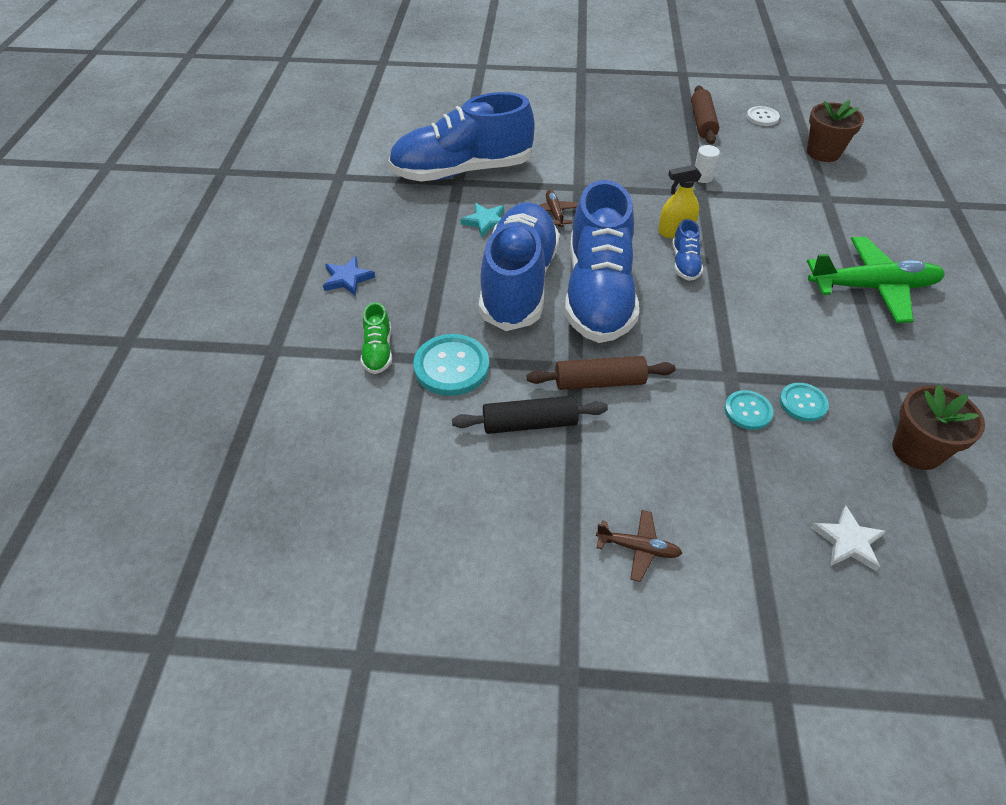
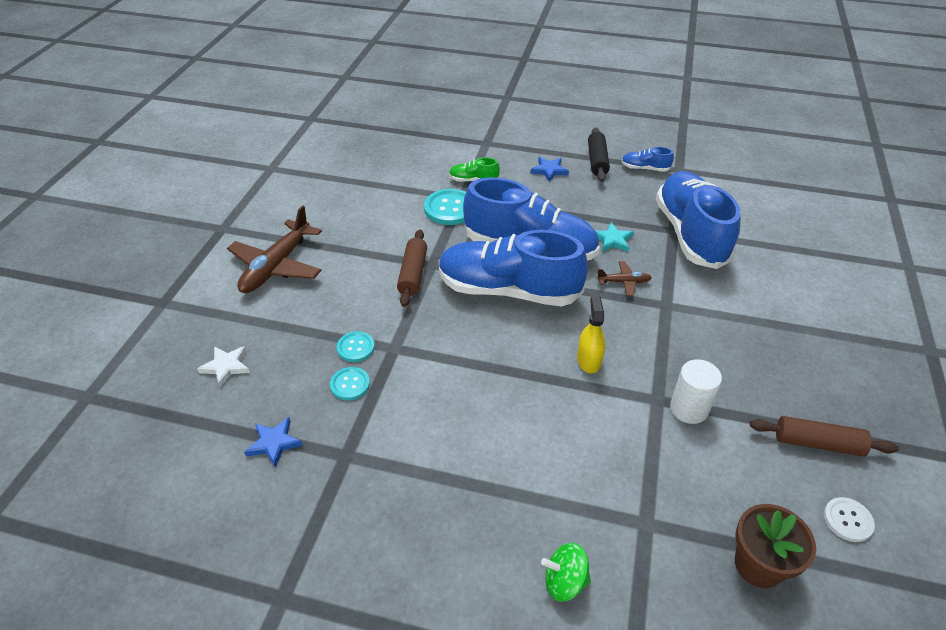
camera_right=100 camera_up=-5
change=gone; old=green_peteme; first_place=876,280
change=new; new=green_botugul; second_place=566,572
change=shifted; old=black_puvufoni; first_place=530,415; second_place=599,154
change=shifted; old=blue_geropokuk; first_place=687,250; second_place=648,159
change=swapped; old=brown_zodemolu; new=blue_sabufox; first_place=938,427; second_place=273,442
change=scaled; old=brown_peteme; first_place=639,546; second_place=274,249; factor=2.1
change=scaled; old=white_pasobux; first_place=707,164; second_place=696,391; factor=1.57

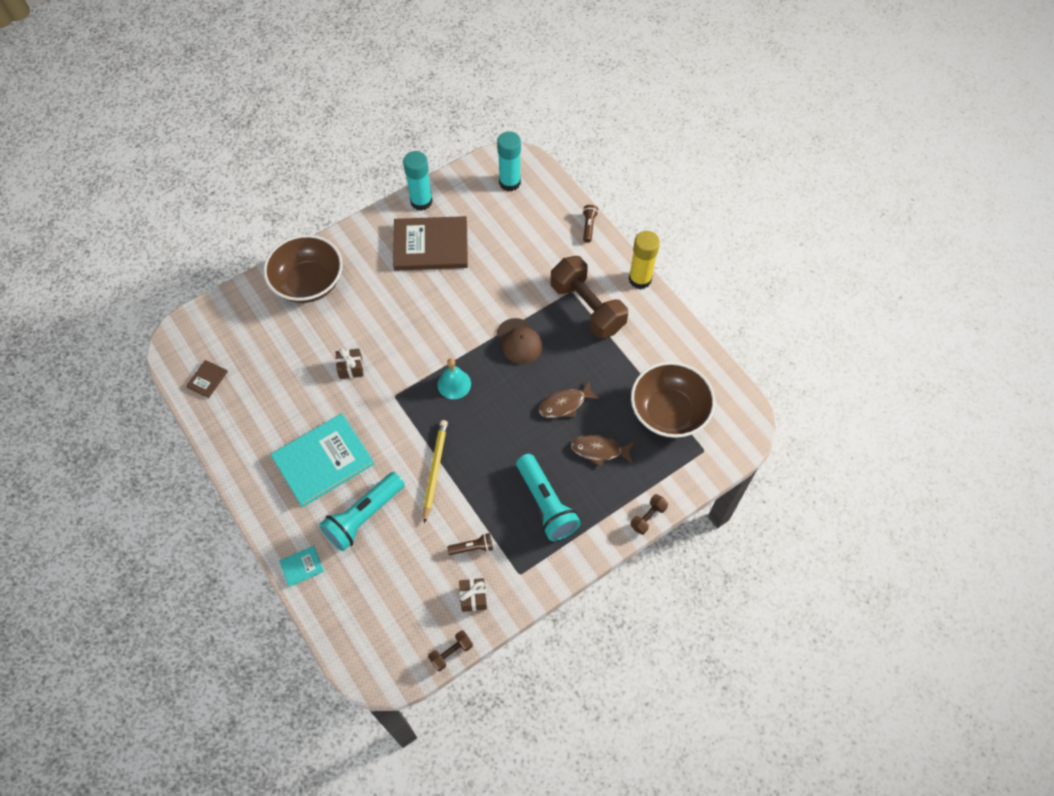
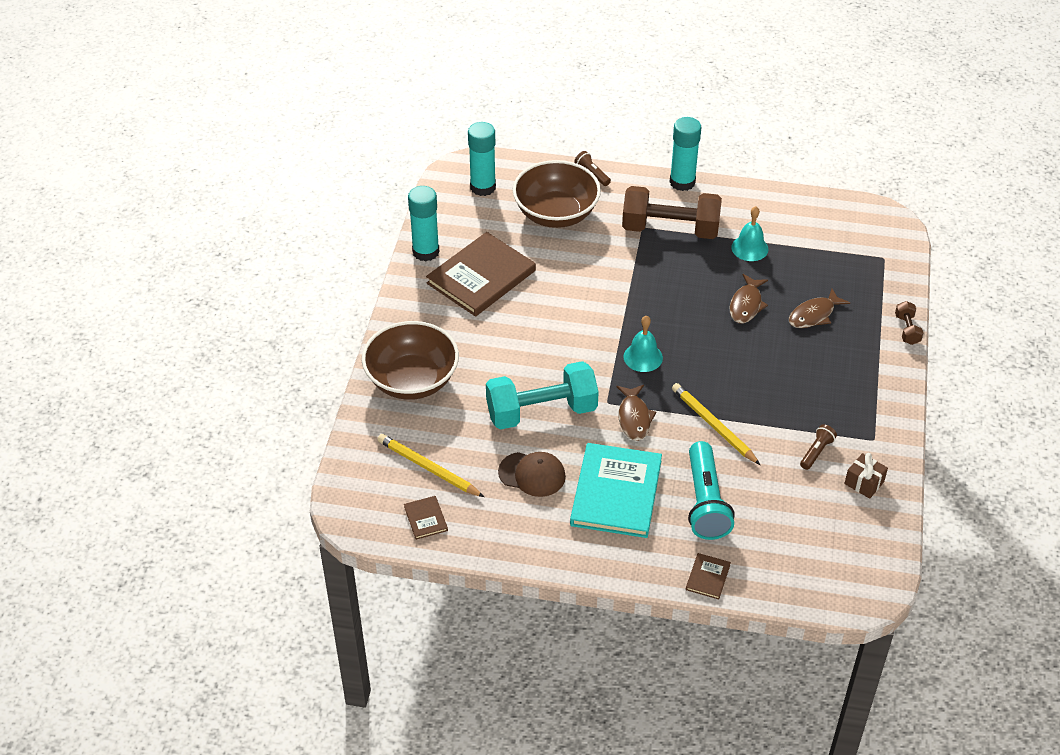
camera_right=-45 camera_up=-15
change=gone; old=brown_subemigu; first_place=450,650
change=gone; old=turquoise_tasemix; first_place=548,497
change=new; new=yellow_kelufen; second_place=431,465
change=new; new=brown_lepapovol; second_place=636,413
change=new; new=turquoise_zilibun; second_place=749,233
change=shifted; old=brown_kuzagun; first_place=519,341; second_place=532,474
change=shifted; old=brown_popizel; first_place=673,400; second_place=557,194
change=swapped; old=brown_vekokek; new=turquoise_subemigu; first_place=349,363; second_place=542,395
change=repainted; old=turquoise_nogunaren; new=brown_nogunaren; first_place=301,566; second_place=708,576
change=repainted; old=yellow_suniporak; new=turquoise_suniporak; first_place=644,260; second_place=685,154

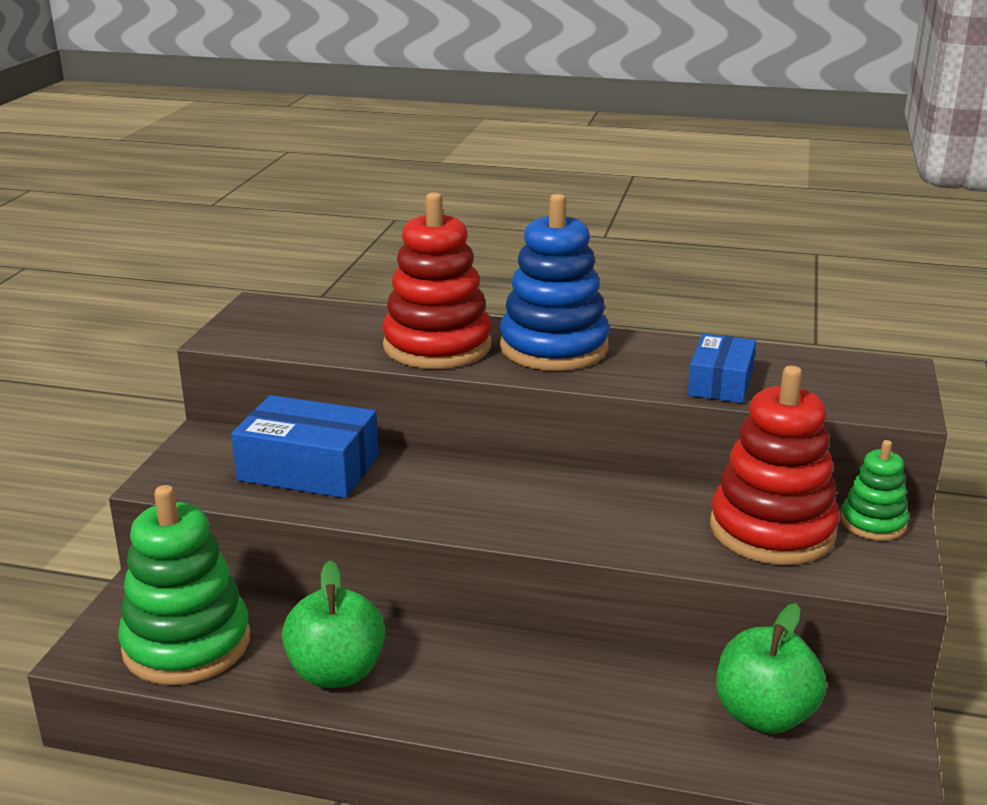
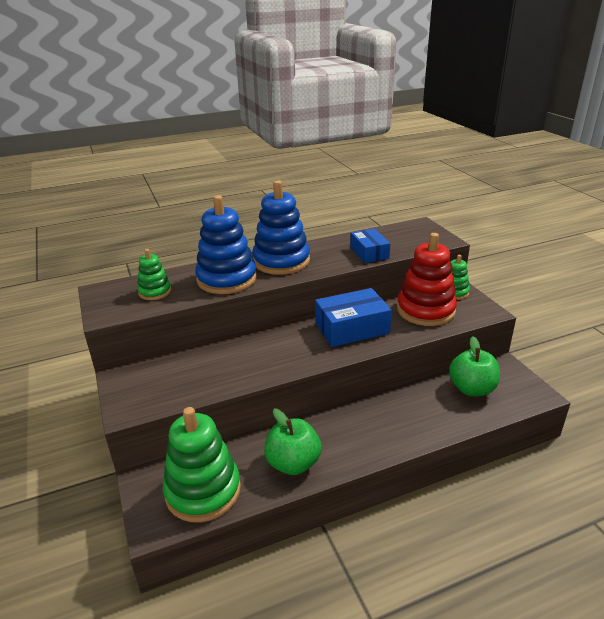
camera_right=-35 camera_up=5
change=new; new=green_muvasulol; second_place=154,274
change=shifted; old=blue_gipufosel; first_place=305,446; second_place=353,317
change=repainted; old=red_muvasulol; new=blue_muvasulol; first_place=437,280; second_place=226,244

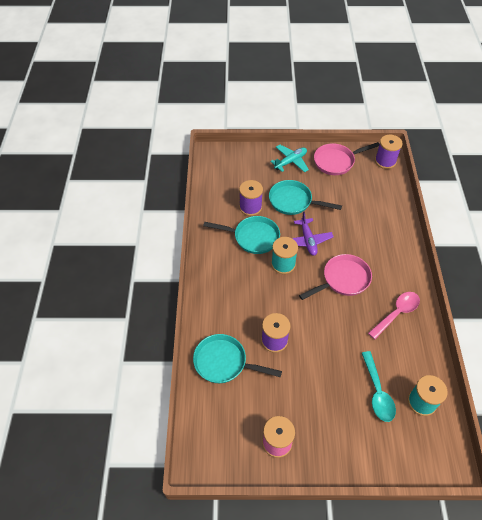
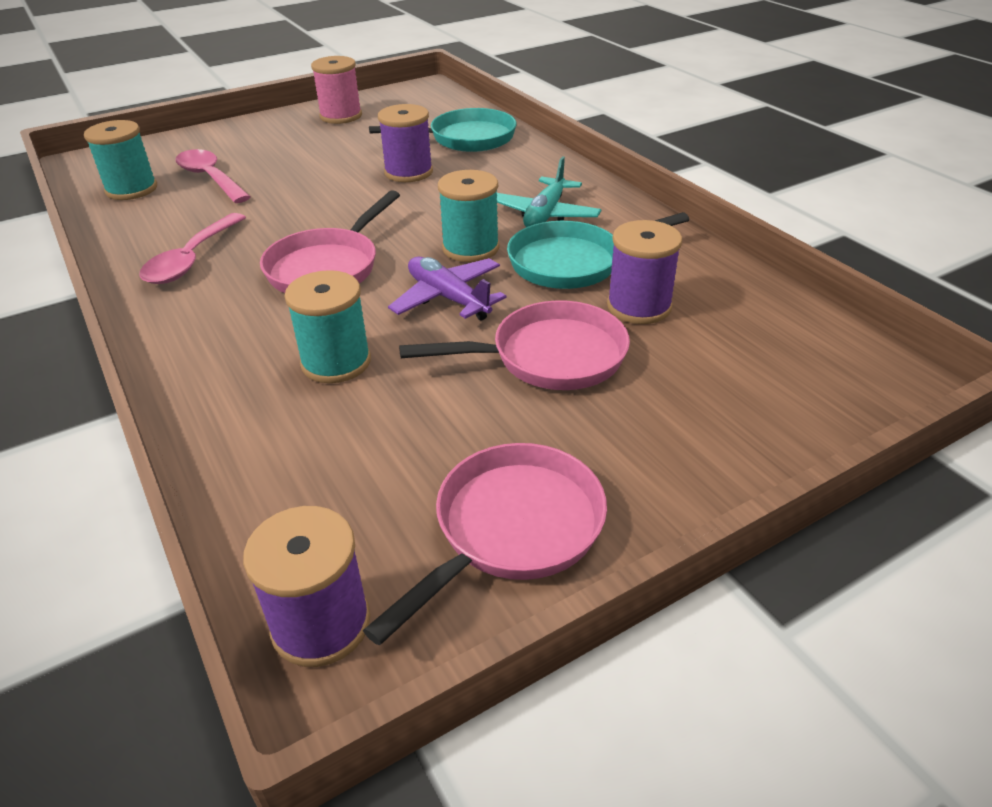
camera_right=150 camera_up=-15
change=new; new=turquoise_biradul; second_place=327,326
change=shifted; old=turquoise_peteme; first_place=289,158; second_place=549,192
change=repainted; old=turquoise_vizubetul; new=pink_vizubetul; first_place=305,197; second_place=514,345
change=repainted; old=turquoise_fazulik; new=pink_fazulik; first_place=379,386; second_place=213,176

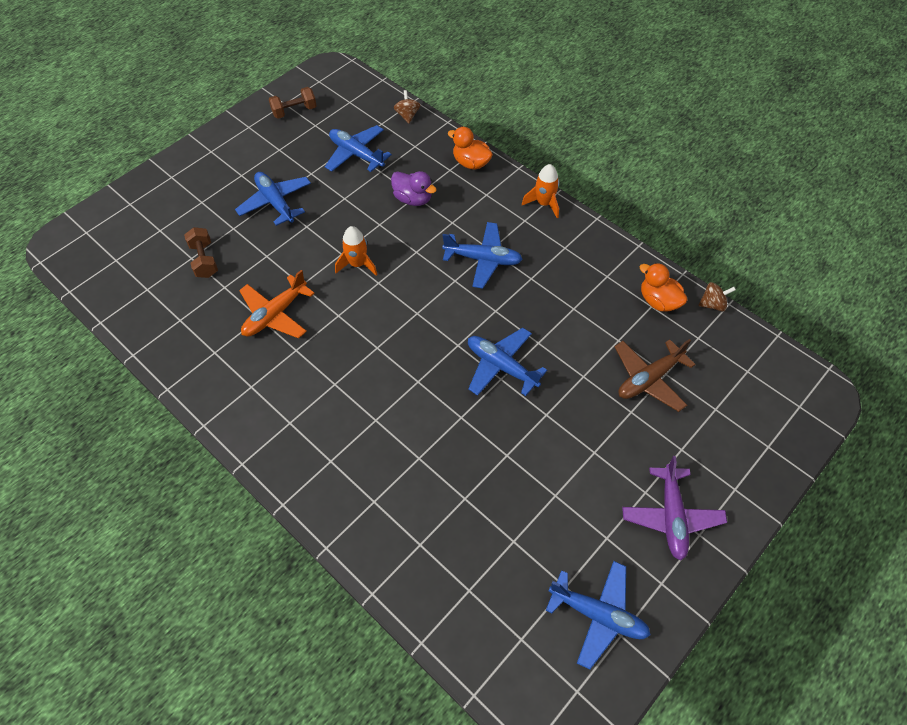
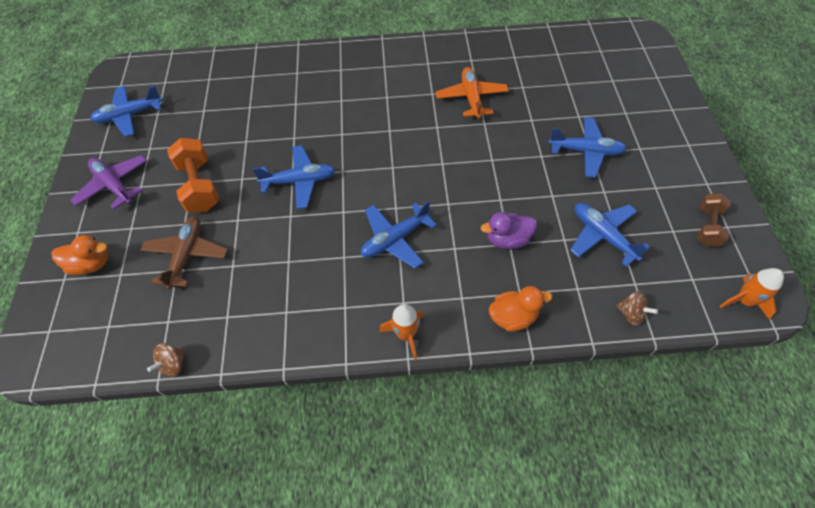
camera_right=135 camera_up=0
change=gone; old=brown_subemigu; first_place=201,252
change=new; new=orange_subemigu; second_place=193,175
change=shifted; old=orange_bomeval; first_place=356,251; second_place=751,293
change=shifted; old=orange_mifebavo; first_place=664,287; second_place=79,255
change=rotated; old=blue_peteme; first_place=358,148; second_place=610,235; degrees=-120

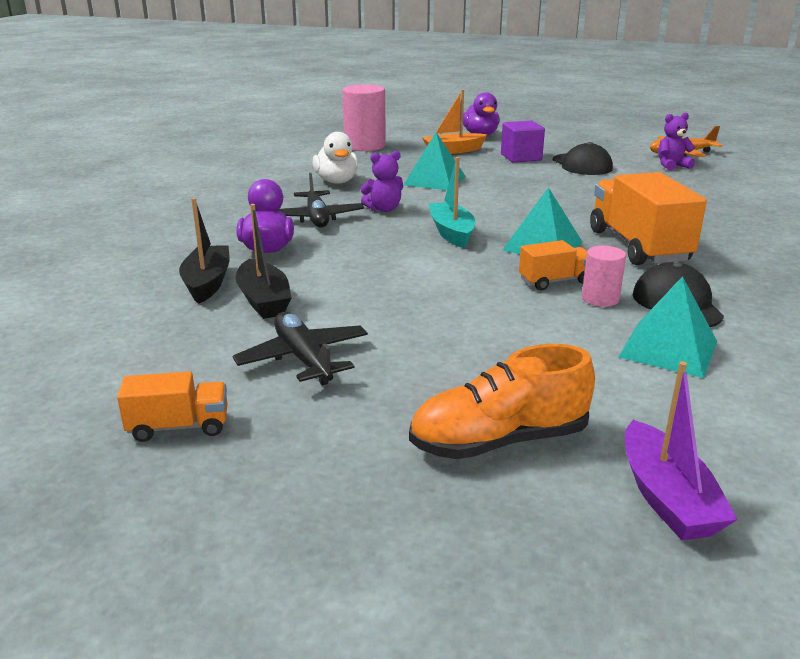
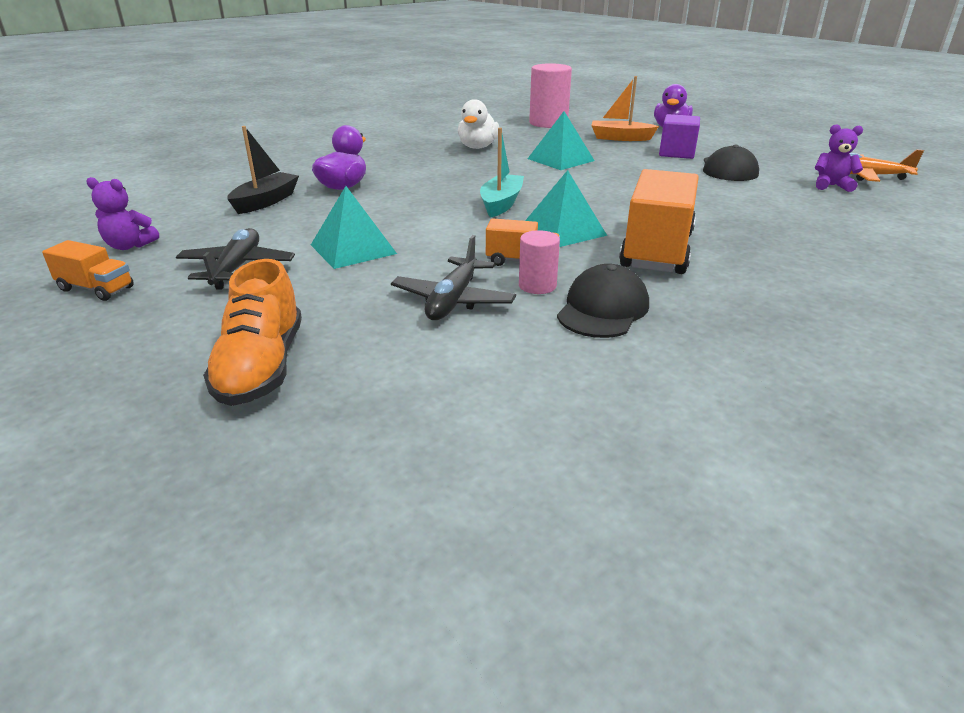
camera_right=30 camera_up=5
change=gone; old=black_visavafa; first_place=263,261
change=gone; old=purple_visavafa; first_place=681,450
change=shifted; old=black_peteme; first_place=321,200; second_place=453,277
change=shifted; old=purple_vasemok; first_place=381,181; second_place=122,213
change=shifted; old=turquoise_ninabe; first_place=668,327; second_place=354,227
change=rotated; old=orange_geropokuk; first_place=502,401; second_place=252,332; degrees=-105

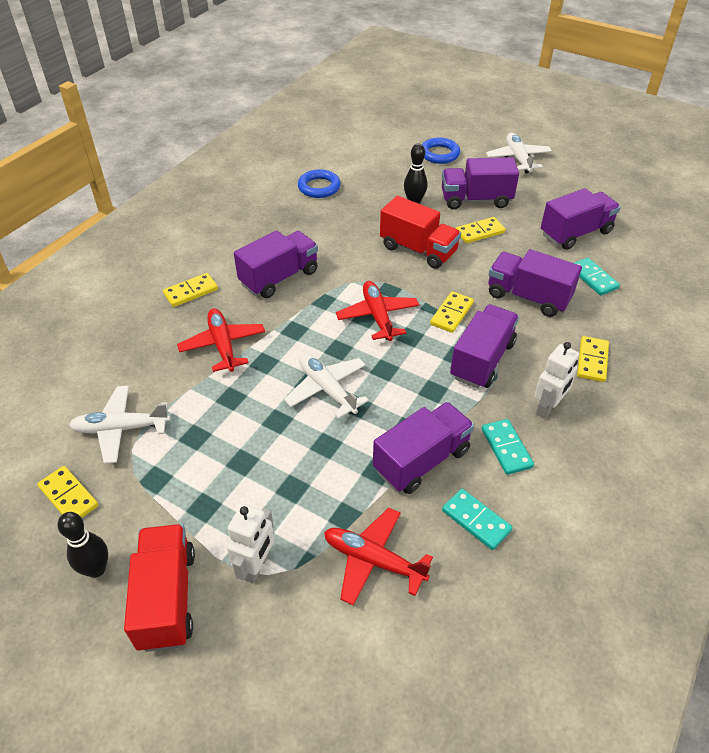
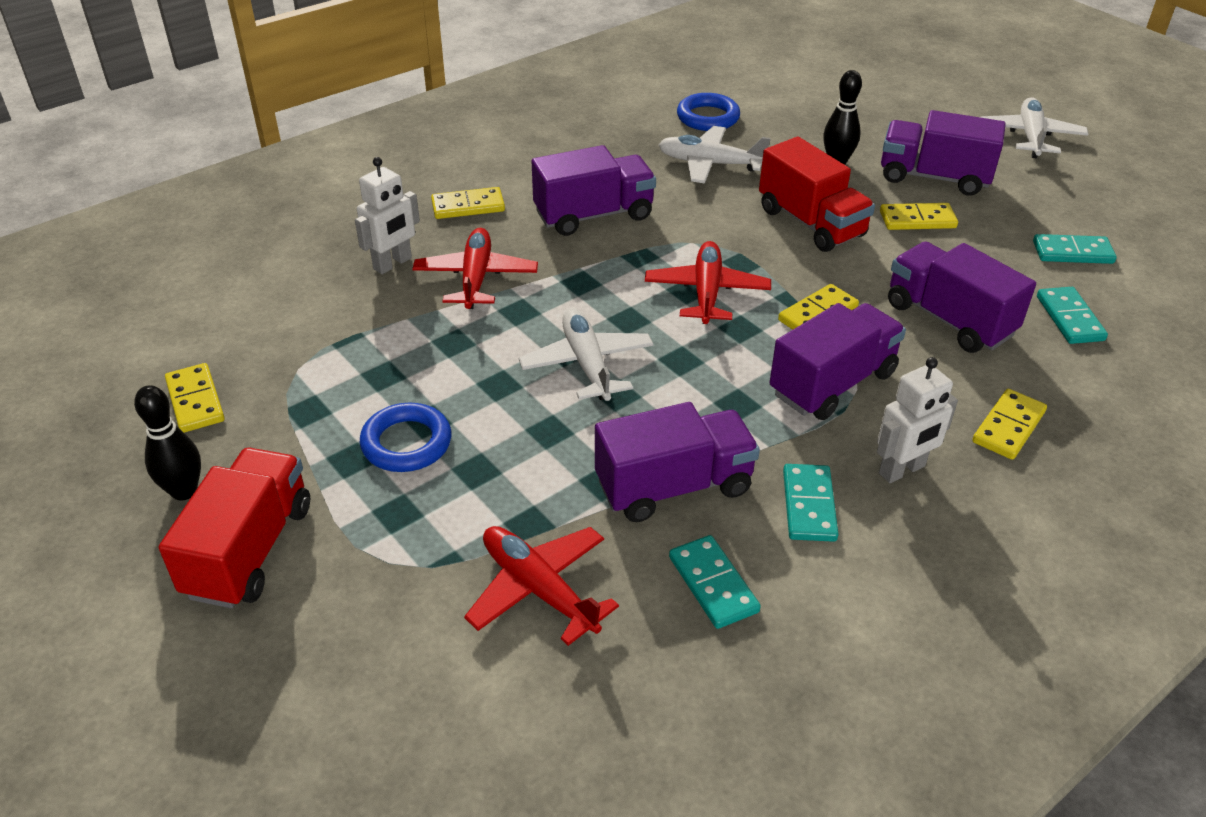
camera_right=20 camera_up=-5
change=shifted; old=white_peteme; first_place=119,425; second_place=714,154
change=shifted; old=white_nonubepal; first_place=250,544; second_place=387,215
change=shifted; old=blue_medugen; first_place=441,151; second_place=405,437
change=swapped; old=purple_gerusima; new=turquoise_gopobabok; first_place=581,219; second_place=1075,249

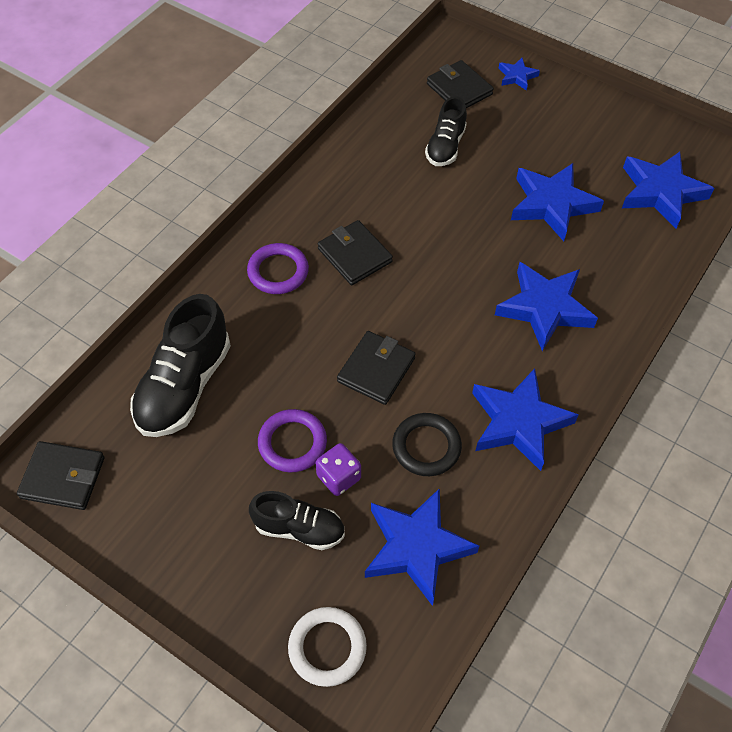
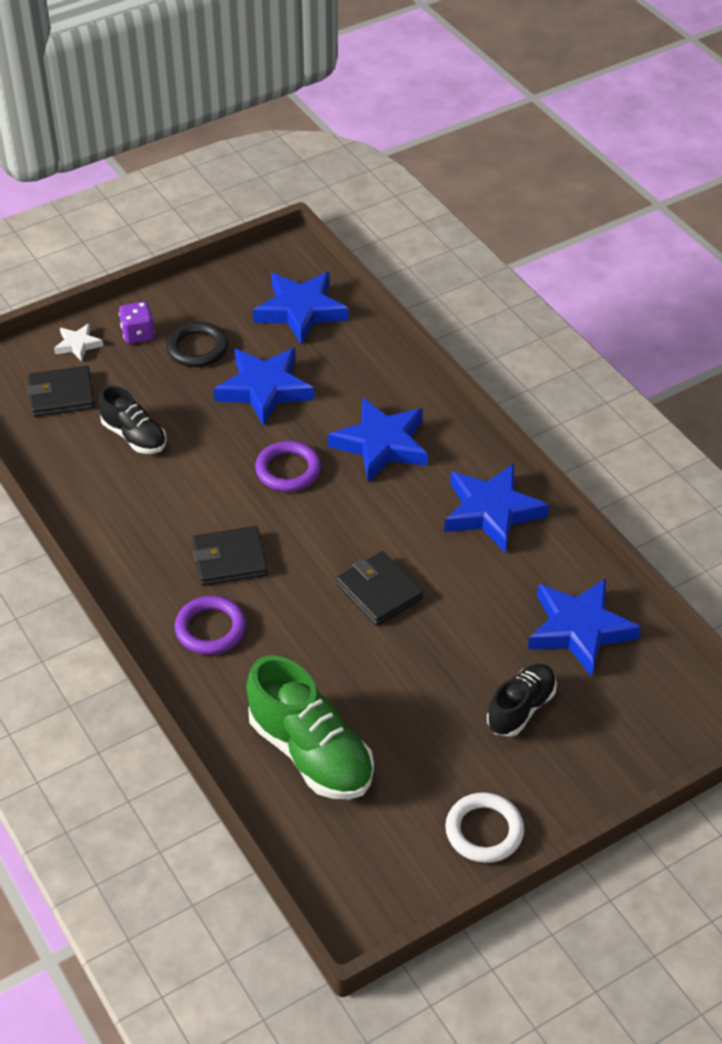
camera_right=-65 camera_up=-10
change=gone; old=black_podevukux; first_place=61,475
change=shifted; old=purple_medugen; first_place=292,440; second_place=288,466
change=shifted; old=white_medugen; first_place=327,647; second_place=484,827
change=shifted; old=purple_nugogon; first_place=338,469; second_place=137,323
change=shifted; old=black_medugen; first_place=427,444; second_place=197,344
change=repainted; old=black_geropokuk; new=green_geropokuk; first_place=180,365; second_place=310,727
change=repainted; old=blue_sabufox; new=white_sabufox; first_place=519,74; second_place=78,342

